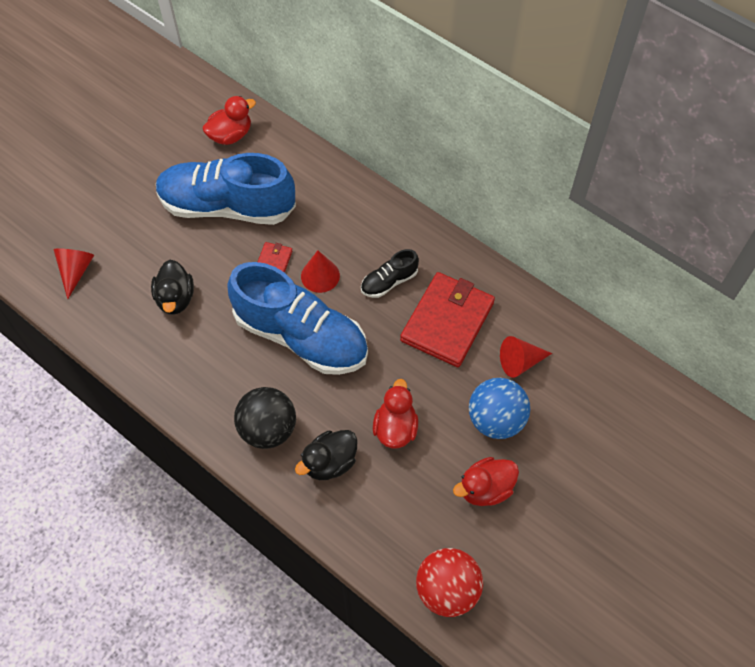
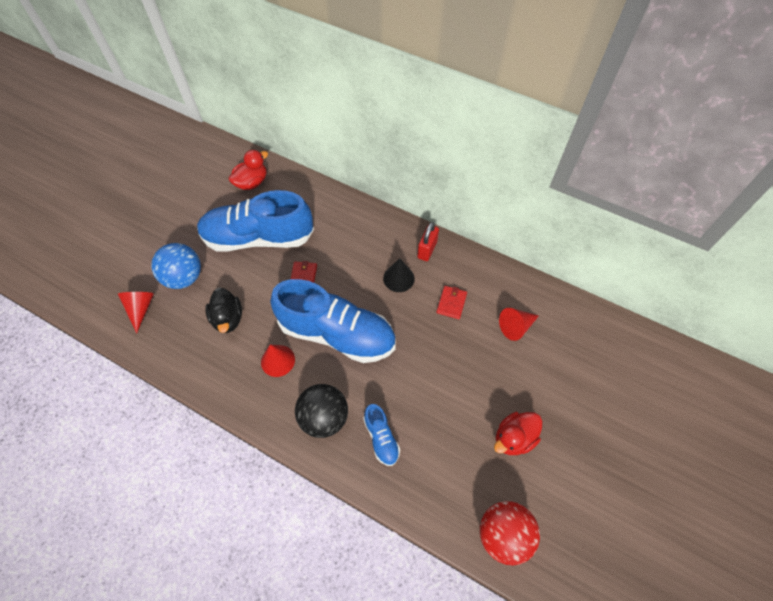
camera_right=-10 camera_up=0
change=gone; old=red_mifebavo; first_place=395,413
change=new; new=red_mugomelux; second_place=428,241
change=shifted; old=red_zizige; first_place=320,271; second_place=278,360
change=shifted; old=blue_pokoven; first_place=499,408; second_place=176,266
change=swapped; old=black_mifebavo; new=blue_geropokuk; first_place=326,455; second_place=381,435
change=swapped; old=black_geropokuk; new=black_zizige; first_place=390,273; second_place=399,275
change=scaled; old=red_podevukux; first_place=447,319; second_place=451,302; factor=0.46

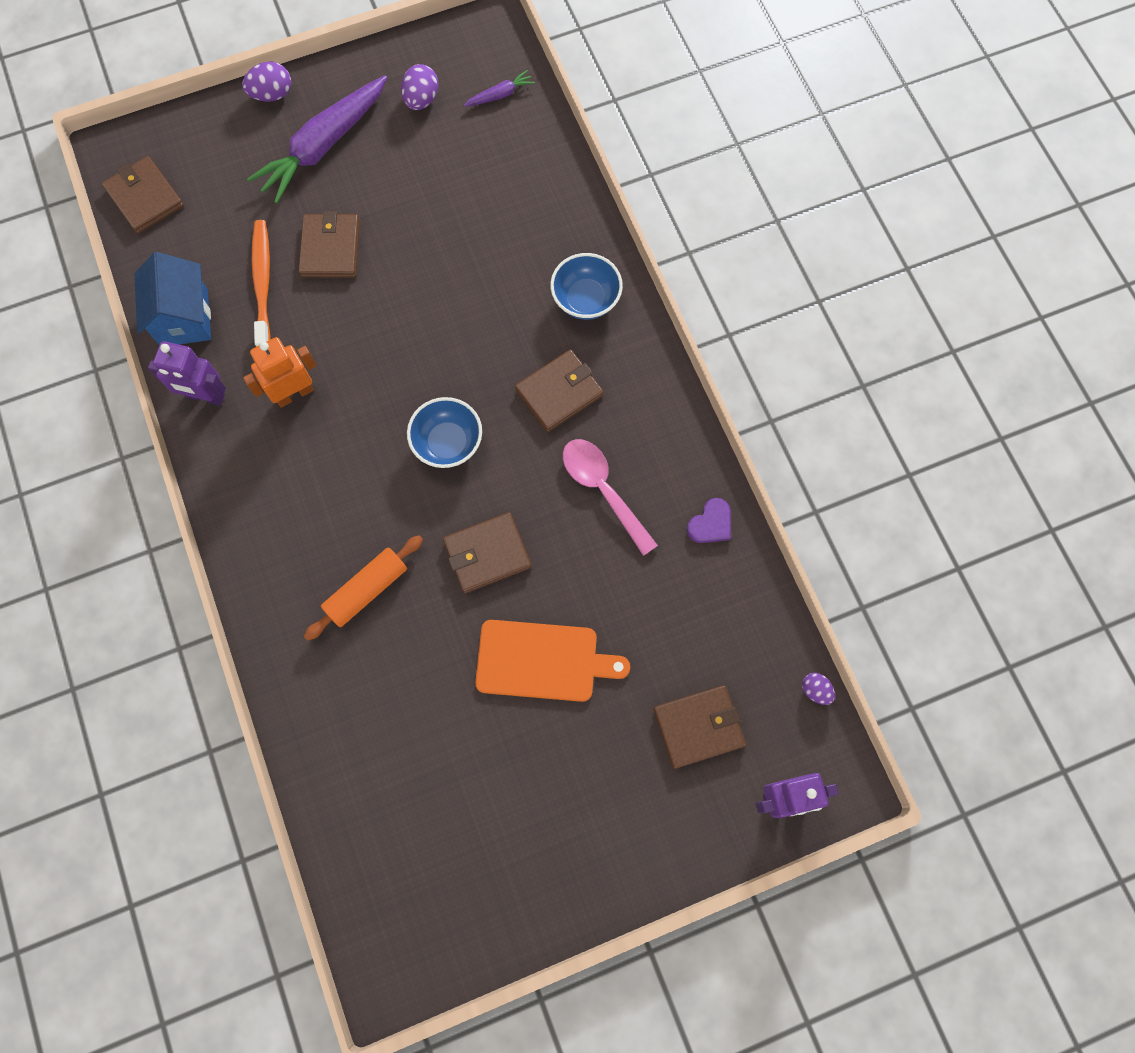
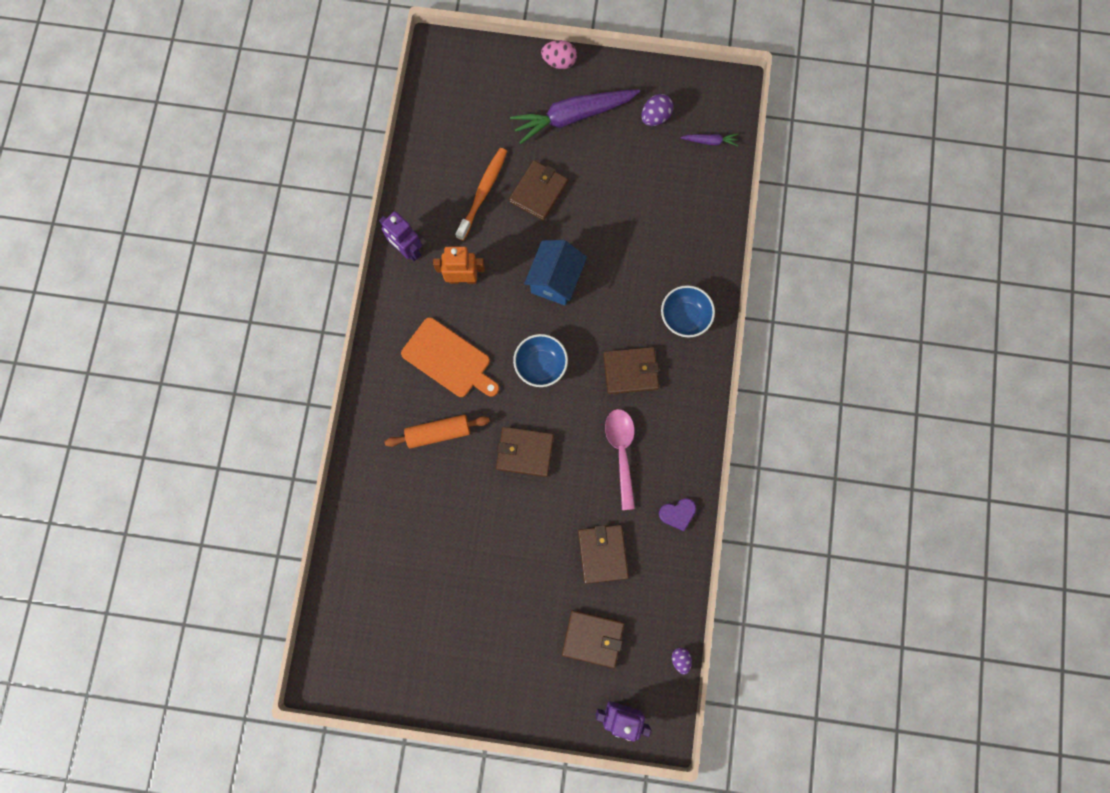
camera_right=30 camera_up=5
change=shifted; old=brown_podevukux; first_place=143,195; second_place=603,554
change=shifted; old=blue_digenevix; first_place=172,298; second_place=555,273
change=shifted; old=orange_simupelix; first_place=552,661; second_place=450,357
change=repainted; old=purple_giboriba; new=pink_giboriba; first_place=266,82; second_place=559,54

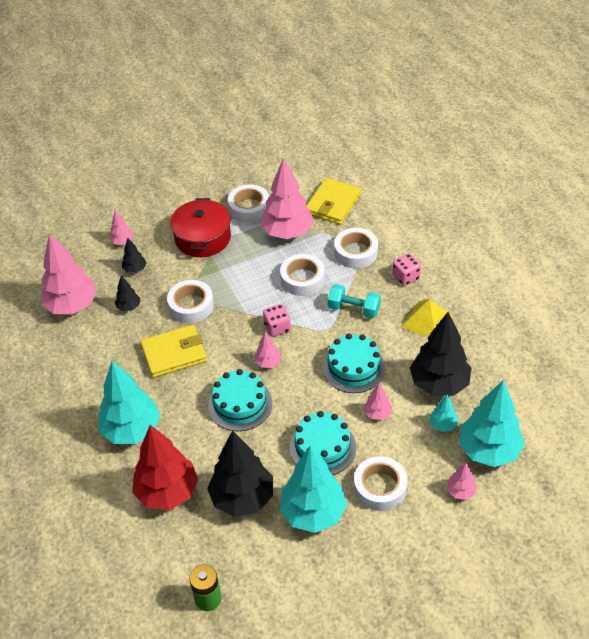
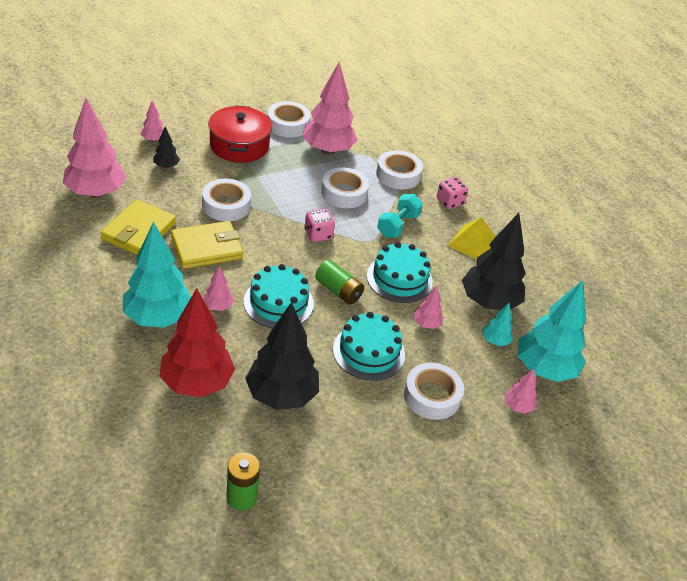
camera_right=-10 camera_up=-5
change=gone; old=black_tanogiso; first_place=127,293
change=gone; old=turquoise_tanogiso; first_place=313,489
change=new; new=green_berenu; second_place=339,282
change=shifted; old=pink_tanogiso; first_place=268,349; second_place=218,288
change=shifted; old=yellow_podevukux; first_place=333,201; second_place=138,227
change=rotated; old=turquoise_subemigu; first_place=354,301; second_place=400,216; degrees=-75

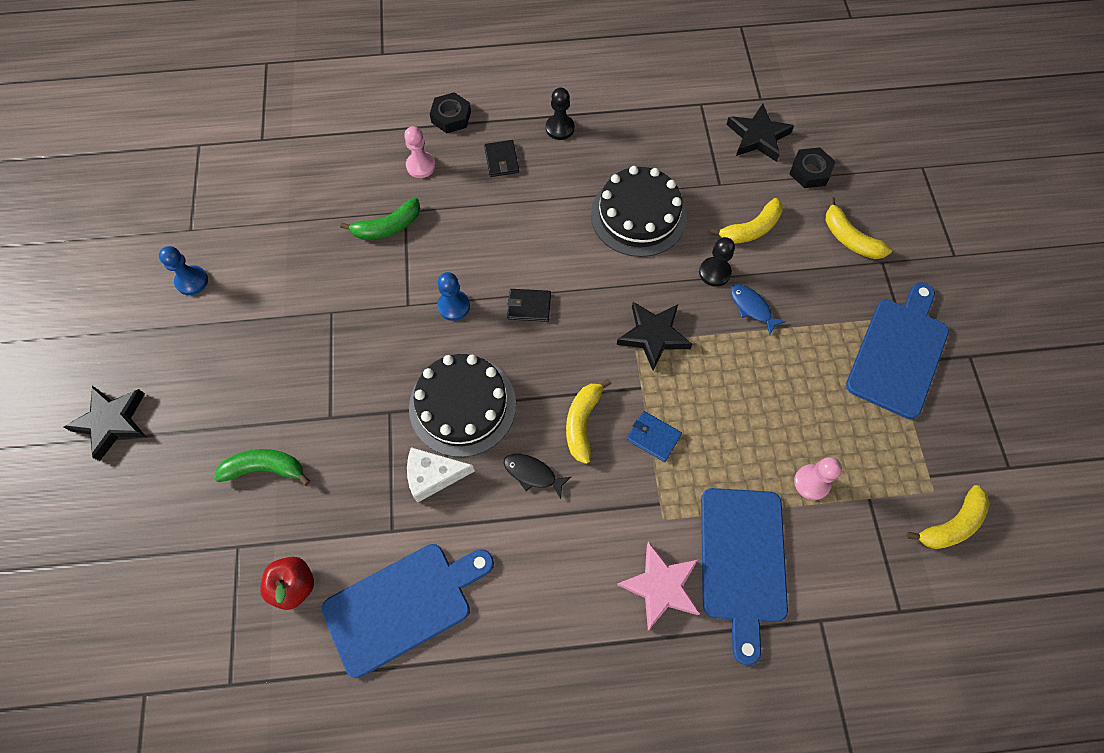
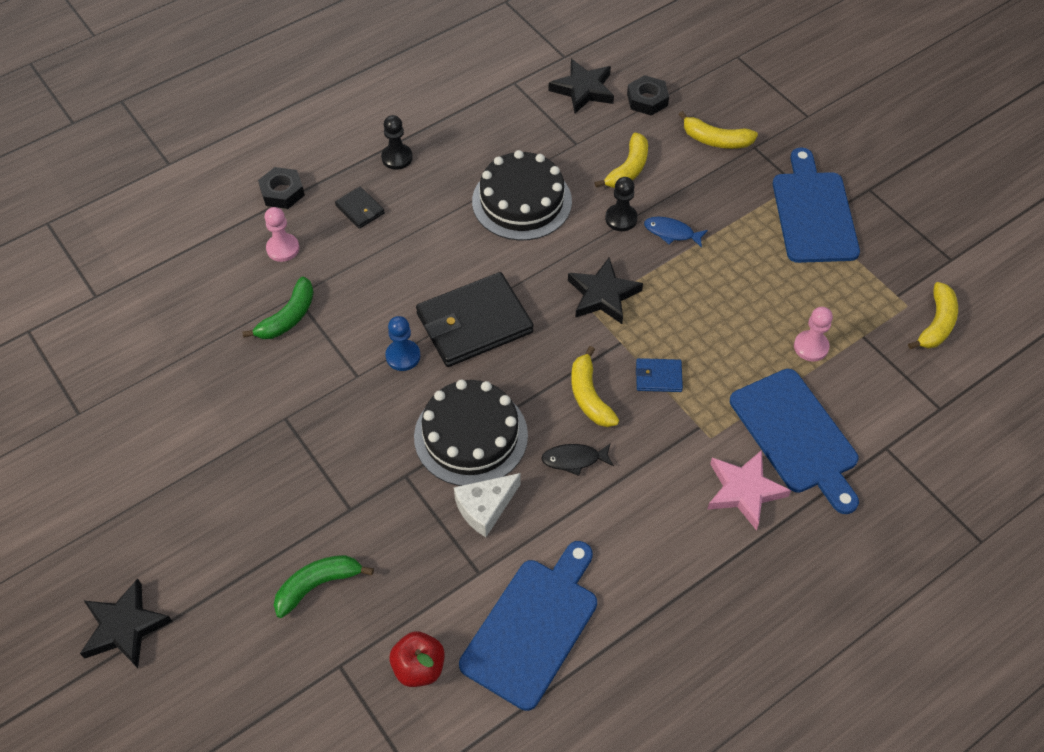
camera_right=-30 camera_up=-10
change=gone; old=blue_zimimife; first_place=183,270
change=scaled; old=black_podevukux; first_place=529,305; second_place=475,319; factor=2.19

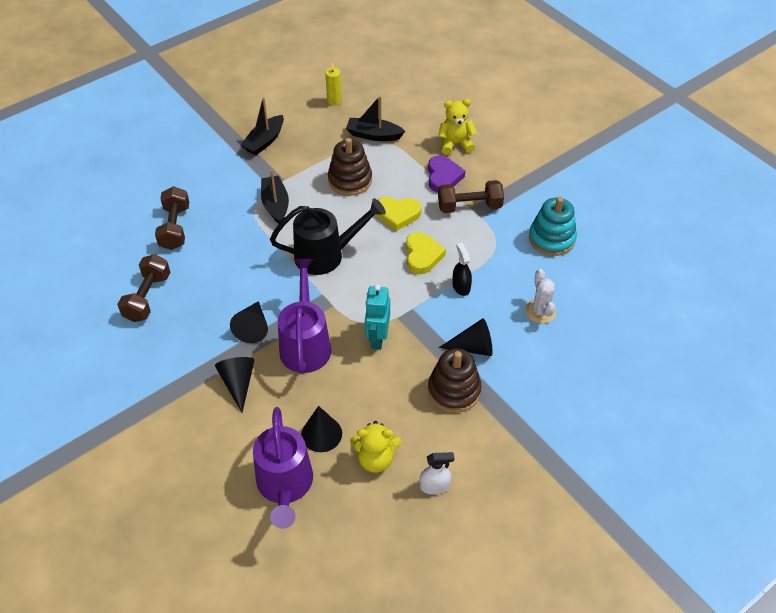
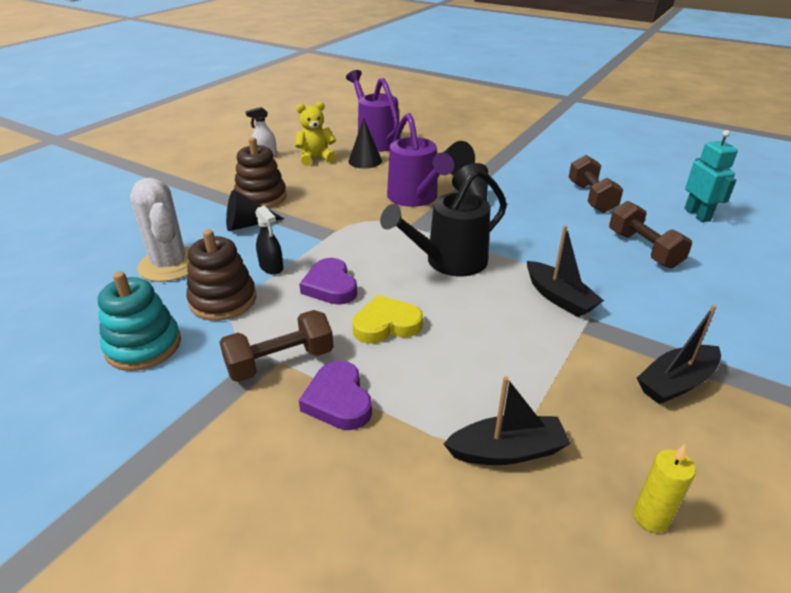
camera_right=160 camera_up=-15
change=gone; old=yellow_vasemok; first_place=457,127
change=shifted; old=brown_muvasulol; first_place=350,167; second_place=221,275
change=shifted; old=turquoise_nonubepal; first_place=377,317; second_place=711,176
change=repainted; old=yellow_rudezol; new=purple_rudezol; first_place=426,253; second_place=328,281
change=rotated; old=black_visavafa; first_place=262,126; second_place=679,354; degrees=-135
change=scaled; old=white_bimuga; first_place=540,296; second_place=159,230; factor=1.62

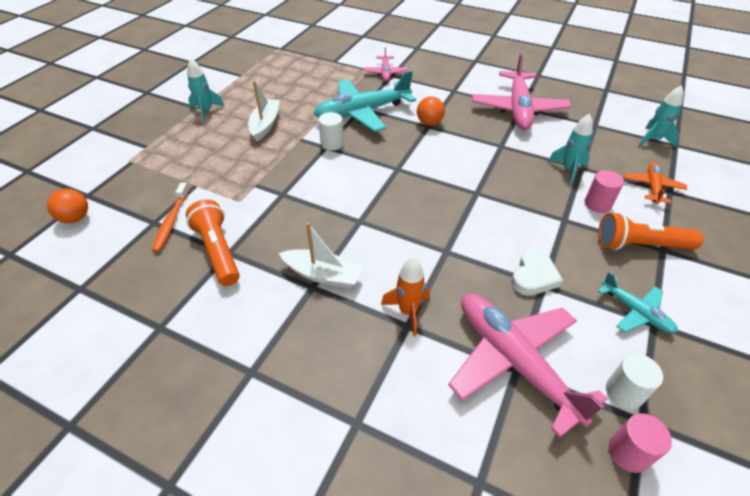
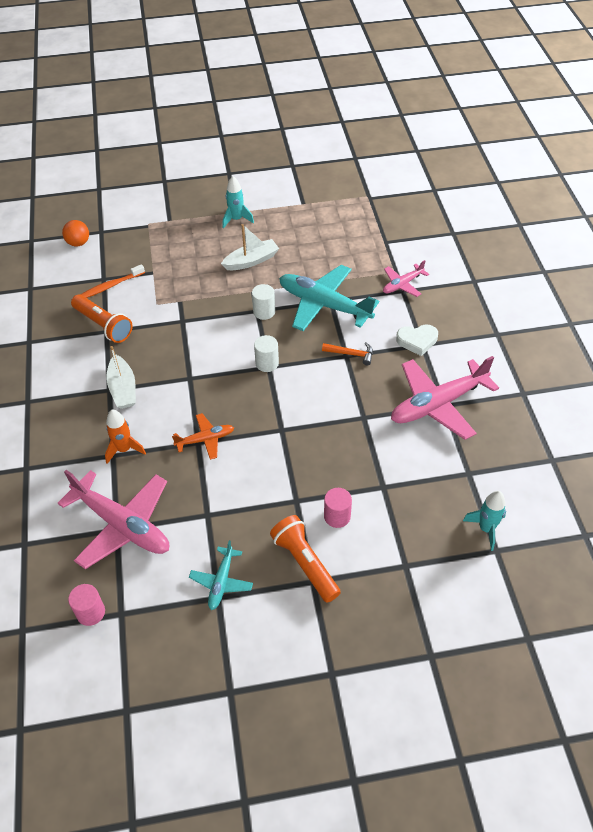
camera_right=55 camera_up=5
change=gone; old=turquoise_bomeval; first_place=570,148
change=shifted; old=white_rudezol; first_place=537,272; second_place=417,340
change=shifted; old=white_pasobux; first_place=634,382; second_place=266,353
change=shifted; old=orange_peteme; first_place=655,183; second_place=203,436
change=swapped; old=orange_pokoven; new=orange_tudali; first_place=431,111; second_place=347,354
change=rotated; old=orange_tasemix; first_place=213,242; second_place=102,319; degrees=105
change=rotated; old=pink_peteme; first_place=527,366; second_place=113,519; degrees=105

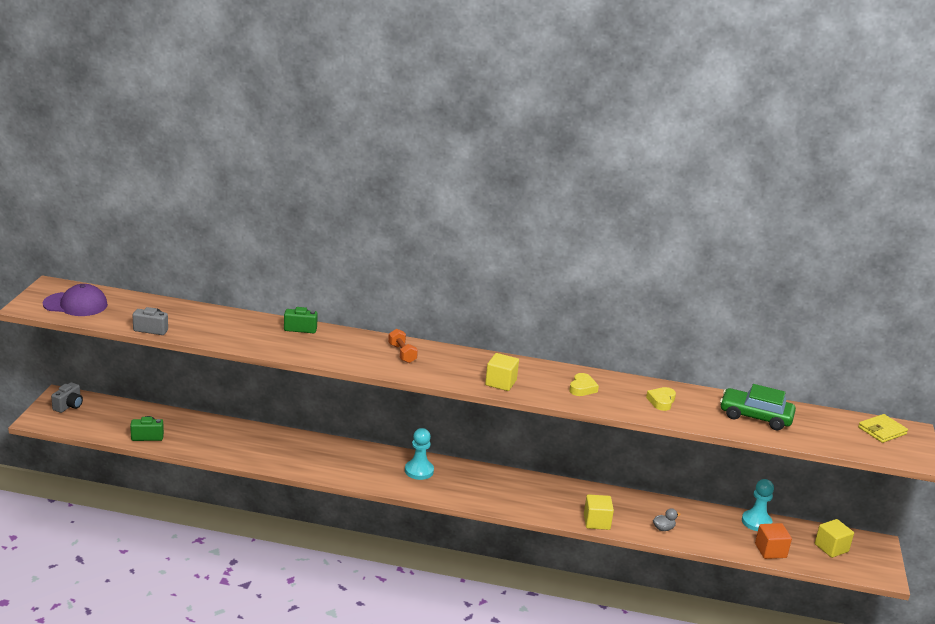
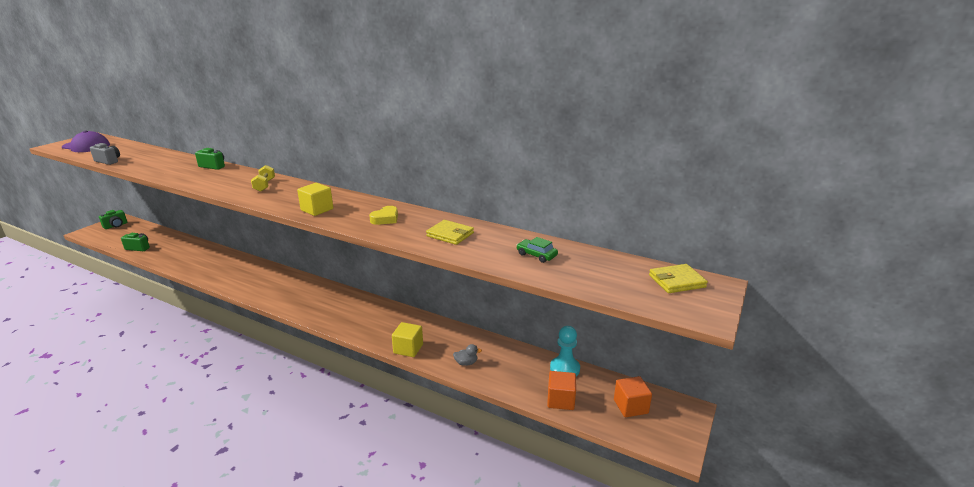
camera_right=20 camera_up=0
change=gone; old=turquoise_zimimife; first_place=419,454
change=swapped; old=yellow_rudezol; new=yellow_podevukux; first_place=661,399; second_place=450,232
change=repainted; old=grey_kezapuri; new=green_kezapuri; first_place=67,397; second_place=113,219
change=repainted; old=orange_subemigu; new=yellow_subemigu; first_place=403,346; second_place=263,178
change=repainted; old=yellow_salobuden; new=orange_salobuden; first_place=834,538; second_place=633,396
change=scaled; old=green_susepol; first_place=758,407; second_place=537,250; factor=0.53

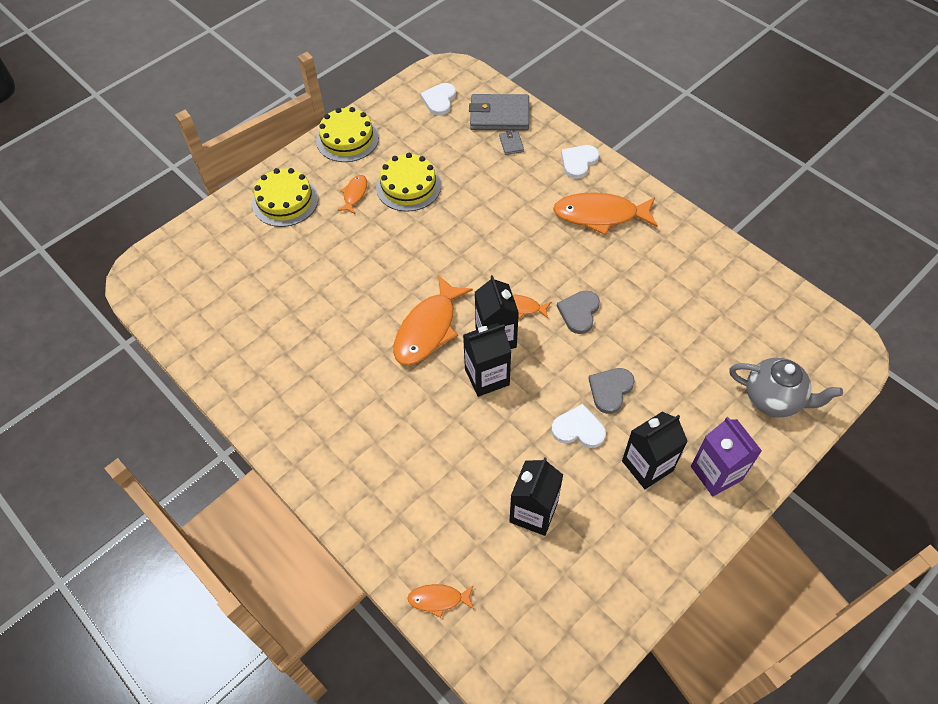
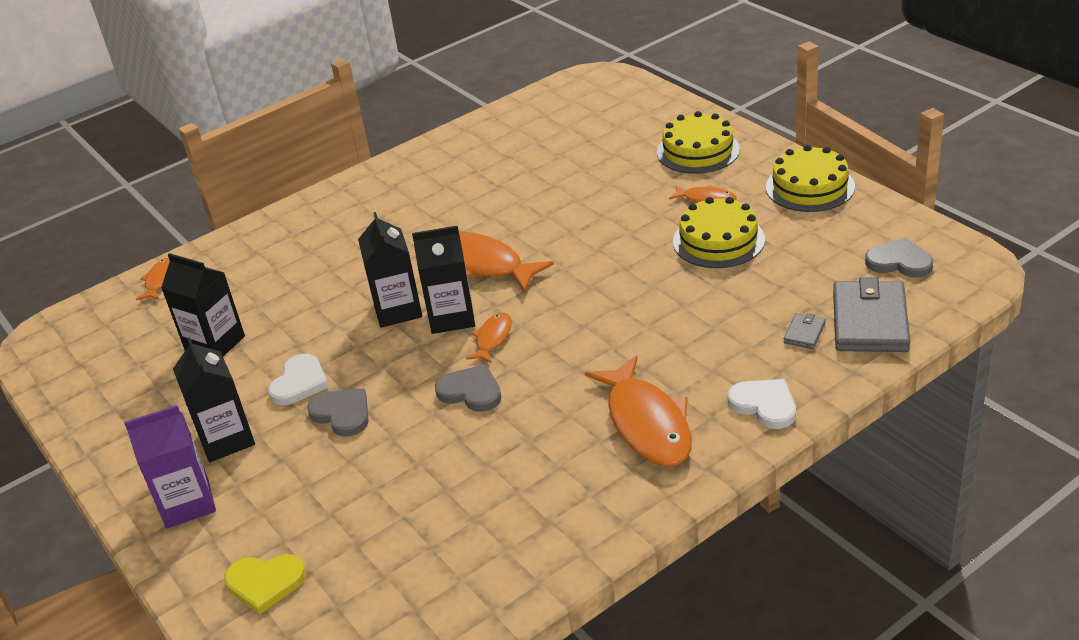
camera_right=100 camera_up=-20
change=swapped; old=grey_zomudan; new=yellow_rudezol; first_place=786,388; second_place=265,584
change=repainted; old=white_rudezol; new=grey_rudezol; first_place=438,99; second_place=899,257
change=rotated; old=grey_podevukux; first_place=511,143; second_place=804,331; degrees=-60
change=rotated; old=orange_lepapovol; first_place=605,213; second_place=638,410; degrees=150

